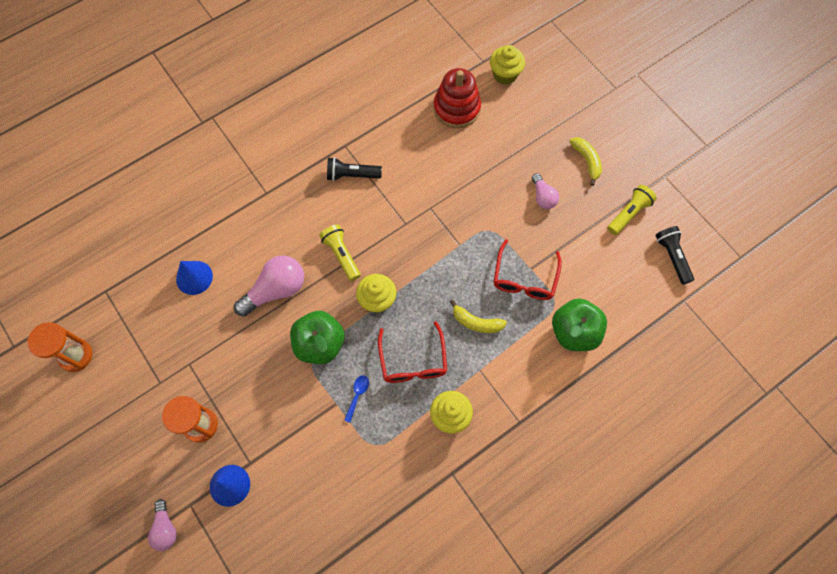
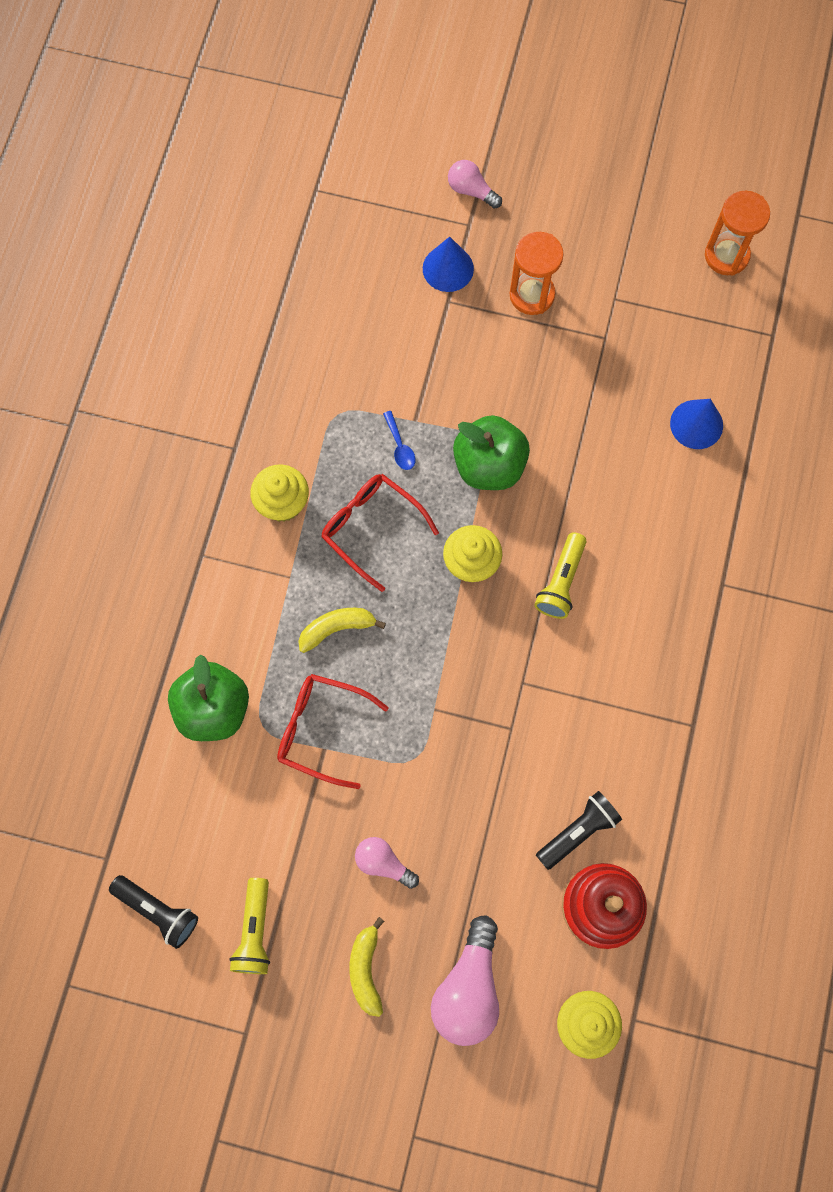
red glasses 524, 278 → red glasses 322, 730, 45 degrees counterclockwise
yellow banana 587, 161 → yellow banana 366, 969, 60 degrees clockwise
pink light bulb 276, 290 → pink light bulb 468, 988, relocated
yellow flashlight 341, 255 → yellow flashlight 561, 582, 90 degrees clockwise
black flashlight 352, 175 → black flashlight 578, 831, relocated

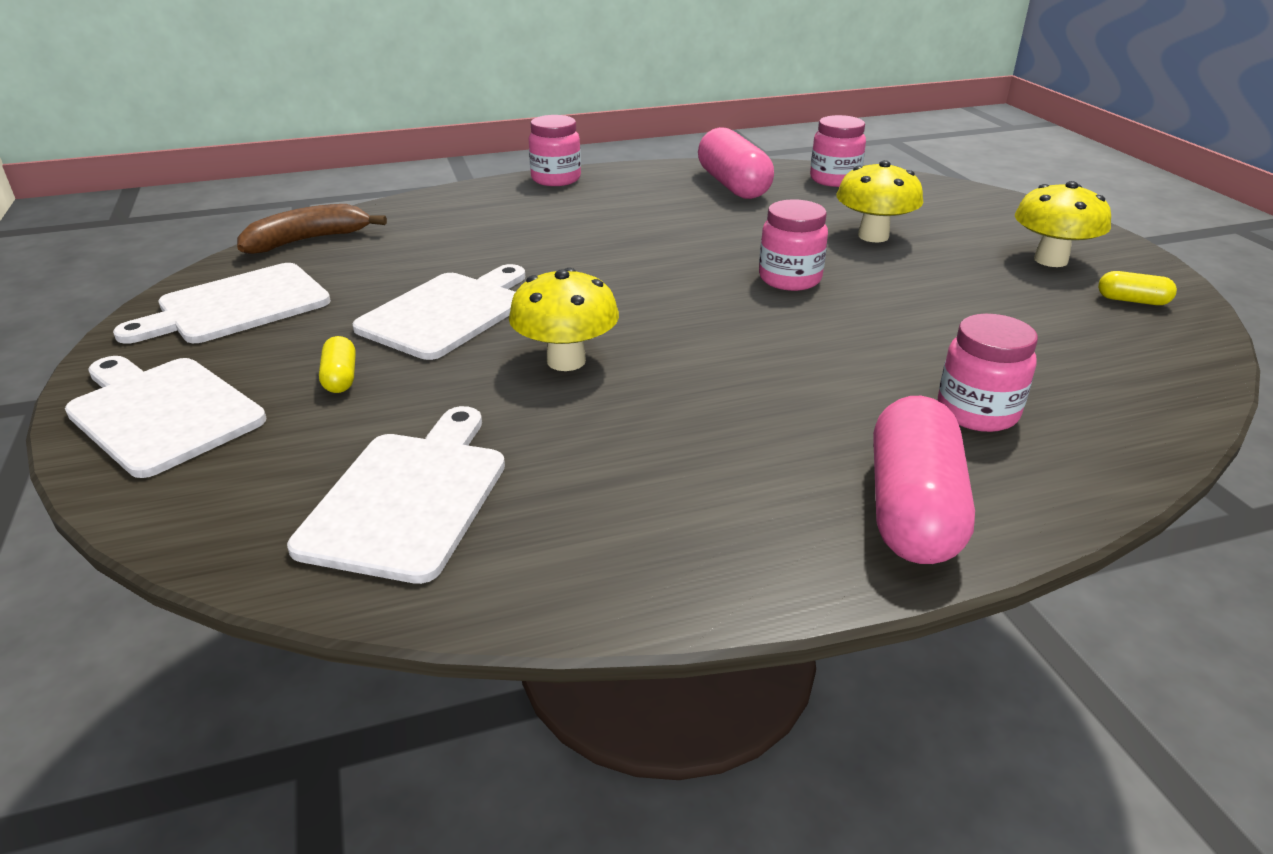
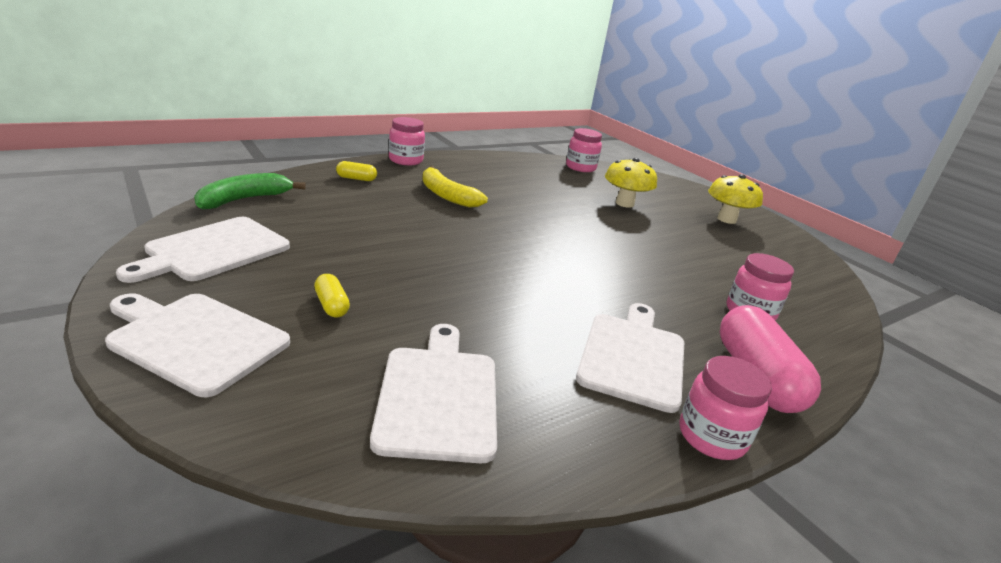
brown banana 307, 240 → green banana 244, 199
yellow capsule 1132, 300 → yellow capsule 356, 179, relocated
- → yellow banana 446, 195
white cutting board 447, 313 → white cutting board 633, 356, relocated
pink jar 790, 279 → pink jar 711, 437, relocated
yellow mushroom 566, 361 → -
pink capsule 733, 185 → -

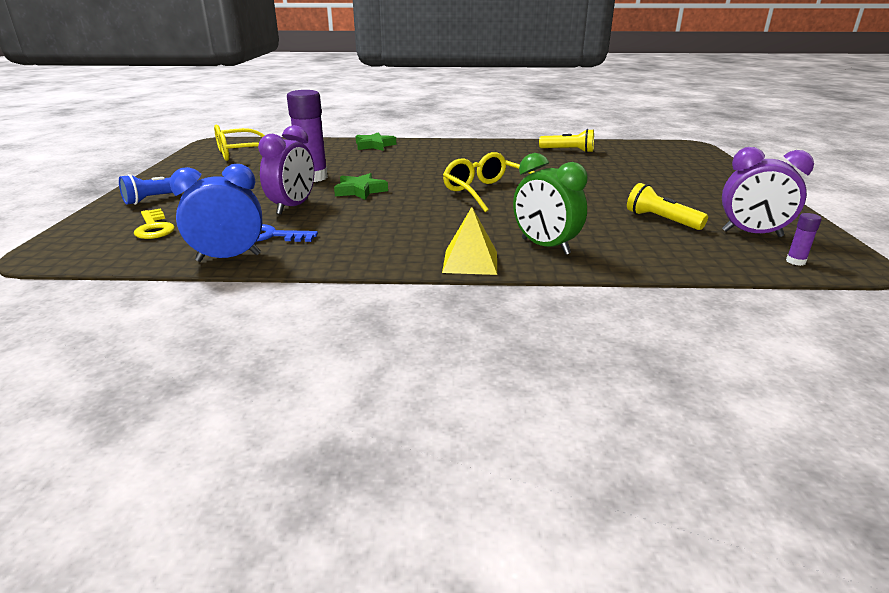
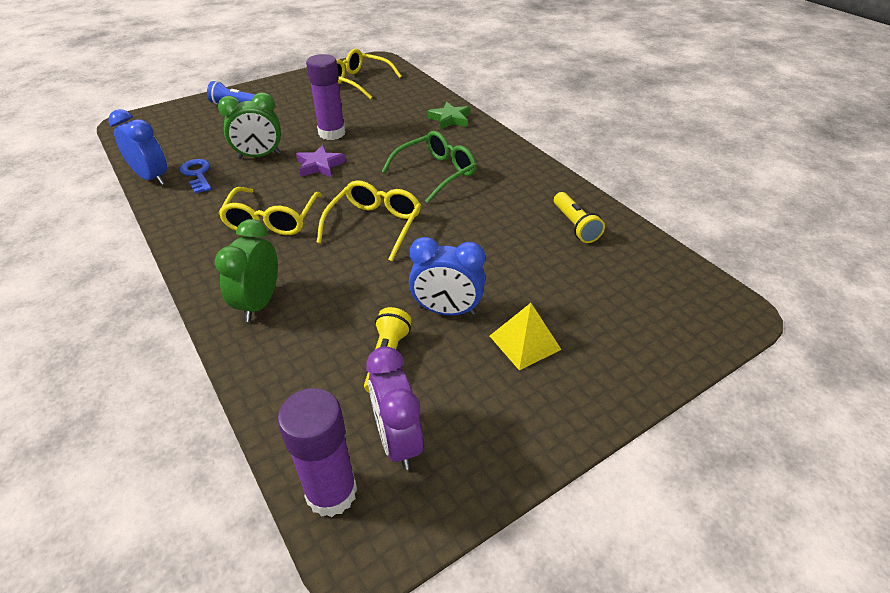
purple clock 293, 207 → green clock 259, 156
- → yellow glasses 272, 220
purple glue stick 795, 261 → purple glue stick 331, 492, x2.38
green star 360, 191 → purple star 320, 165
- → green glasses 436, 173
- → blue clock 446, 310
yellow pyramid 470, 261 → yellow pyramid 525, 342, relocated
yellow key 154, 227 → -

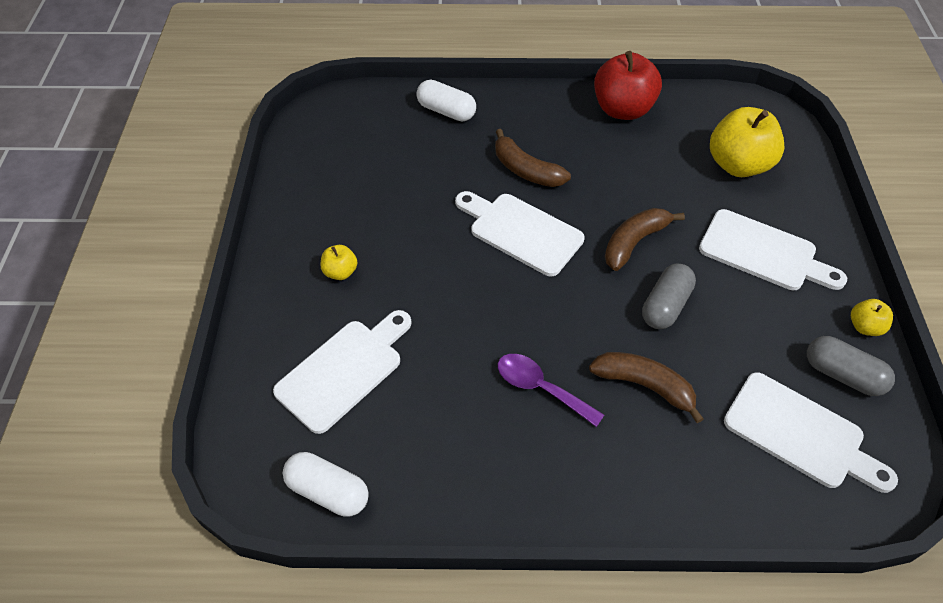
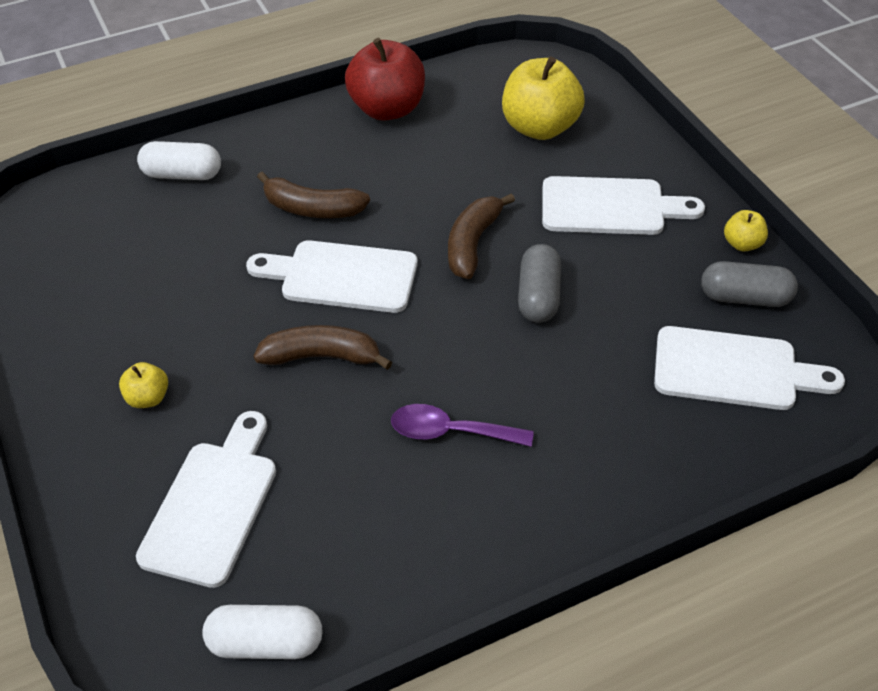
brown banana 644, 385 → brown banana 322, 356, relocated

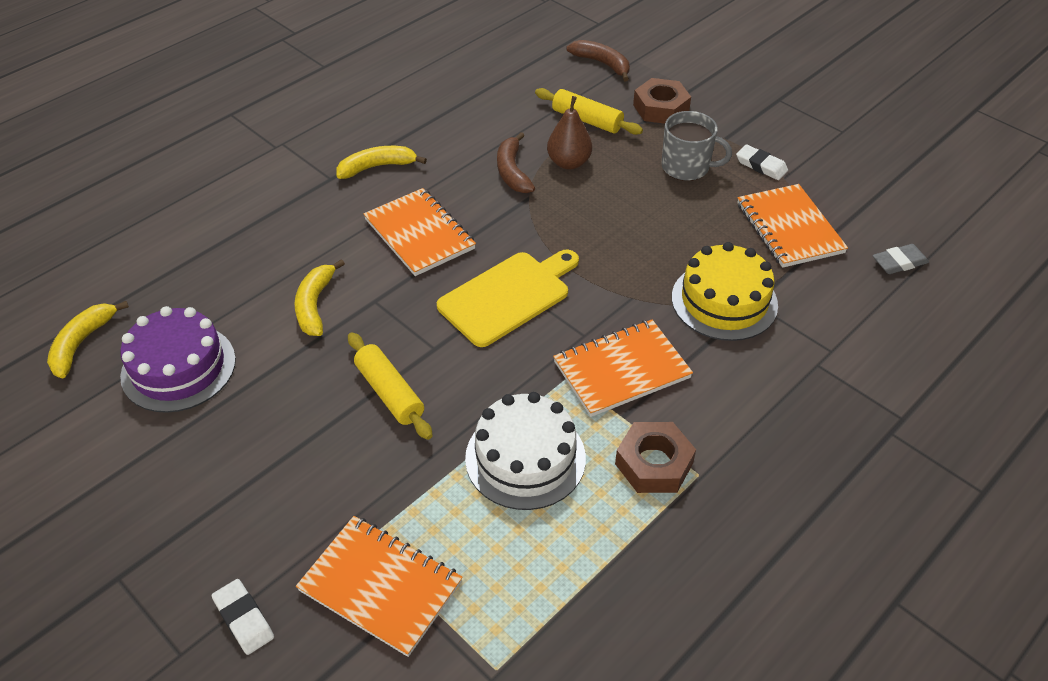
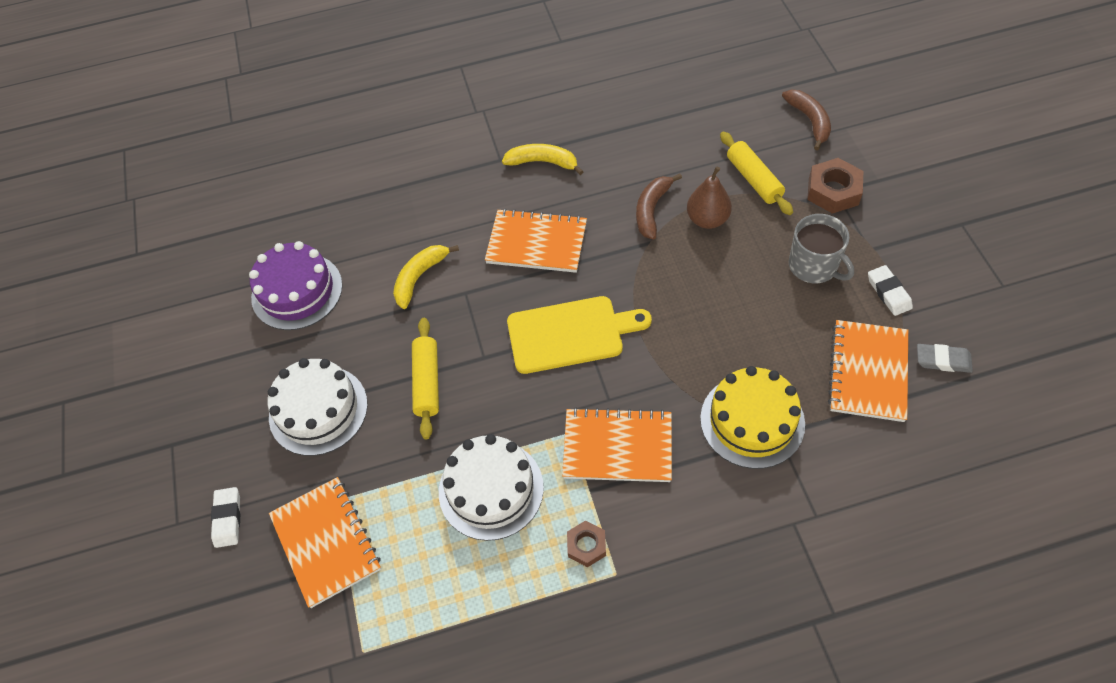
- → white cake 318, 410
orange notebook 419, 234 → orange notebook 536, 243, 75 degrees counterclockwise
brown nut 653, 463 → brown nut 586, 545, x0.61
grey eraser 899, 262 → grey eraser 943, 360, relocated
yellow banana 82, 343 → -

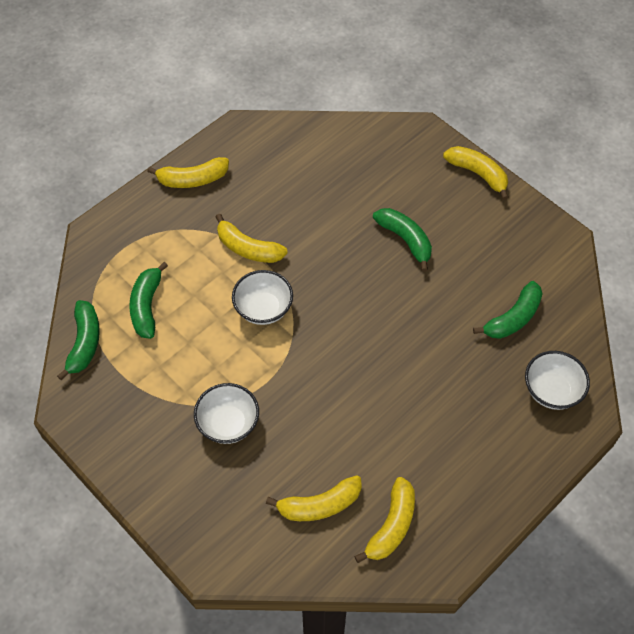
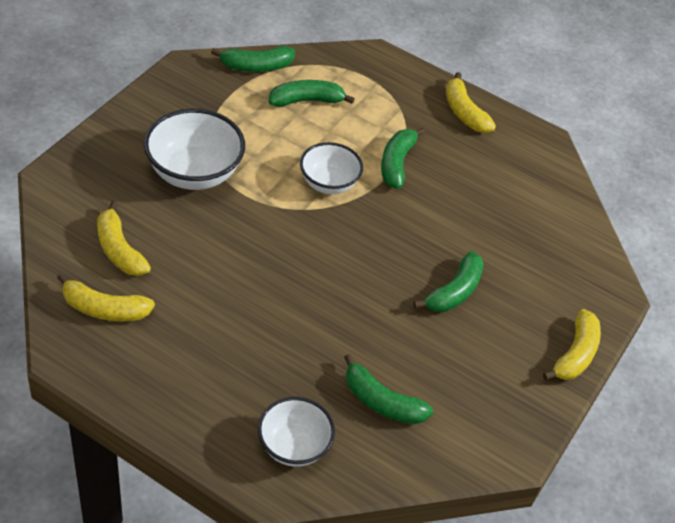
white bowl 228, 424 → white bowl 194, 173, x1.55
yellow banana 248, 248 → green banana 396, 163

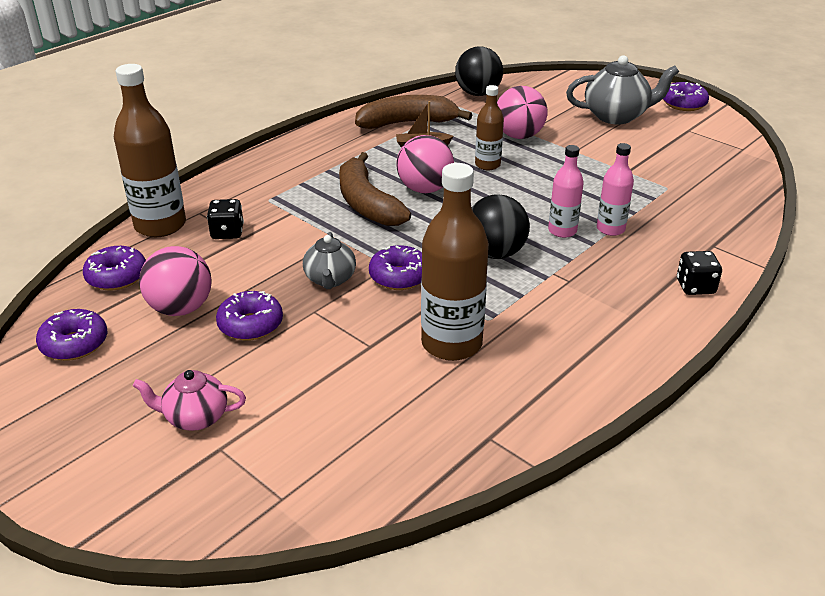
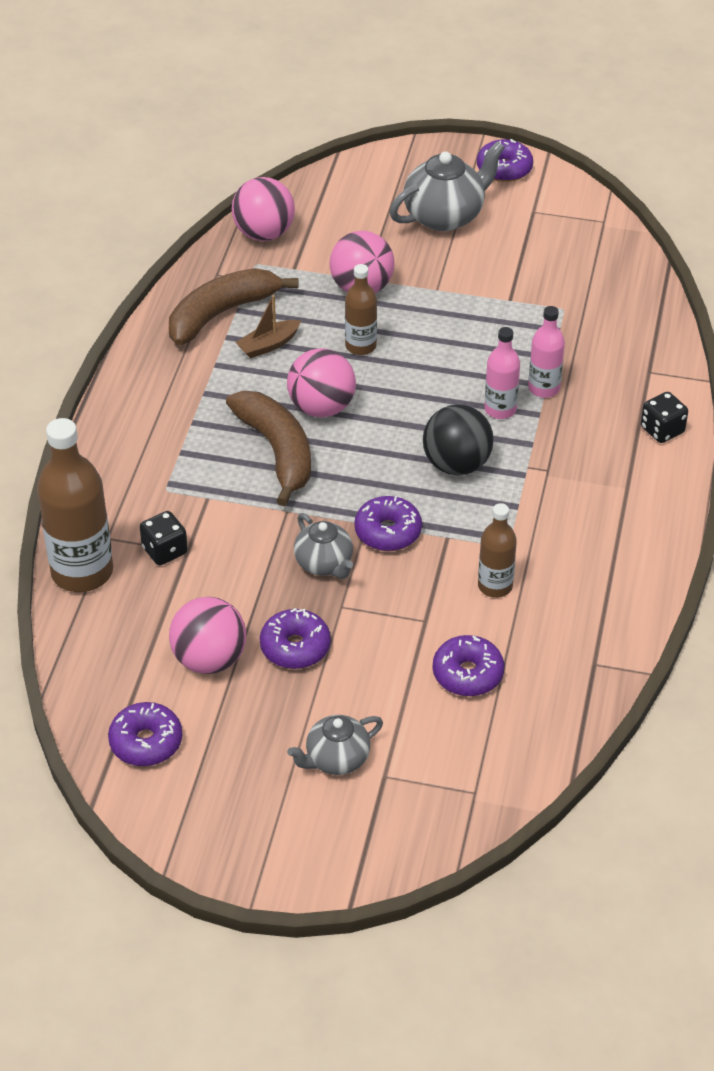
brown banana 367, 203 → brown banana 277, 452, 150 degrees counterclockwise
black ball 478, 93 → pink ball 264, 233
pink teapot 195, 417 → grey teapot 336, 759
purple donut 117, 277 → purple donut 467, 674, relocated
brown bottle 451, 343 → brown bottle 495, 586, x0.56

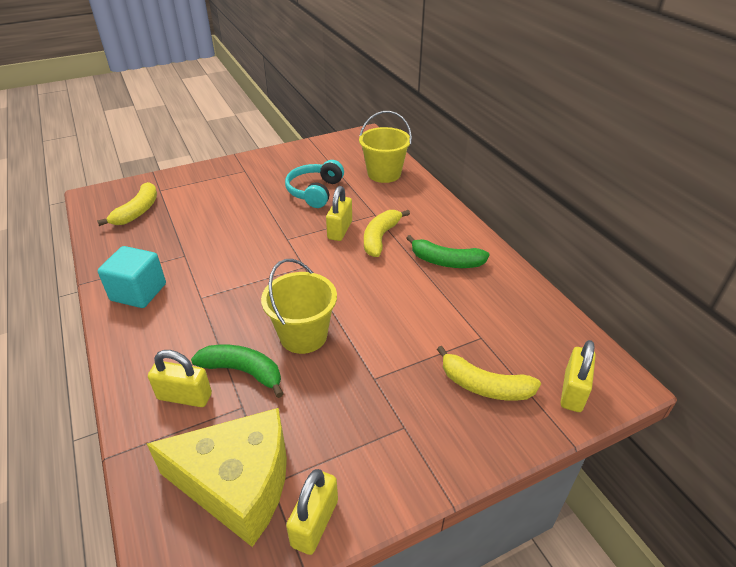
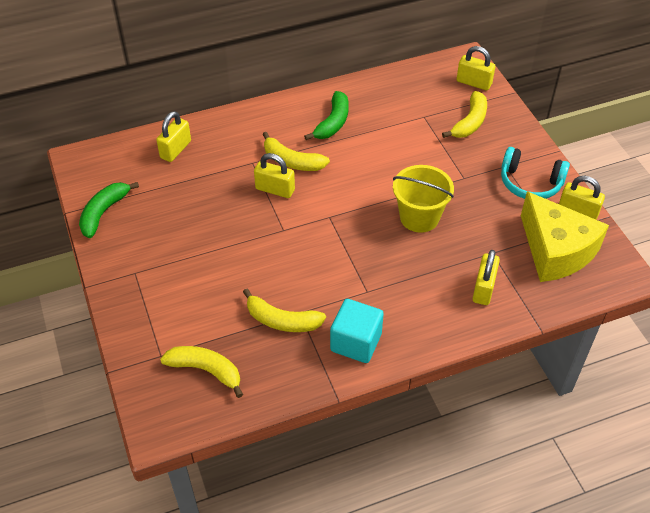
green banana 243, 371 → green banana 104, 212, relocated
yellow bucket 384, 174 → yellow padlock 175, 149
- → yellow banana 282, 320
turquoise headphones 315, 191 → turquoise headphones 530, 183, relocated
yellow cheese 238, 484 → yellow cheese 555, 251, 135 degrees clockwise

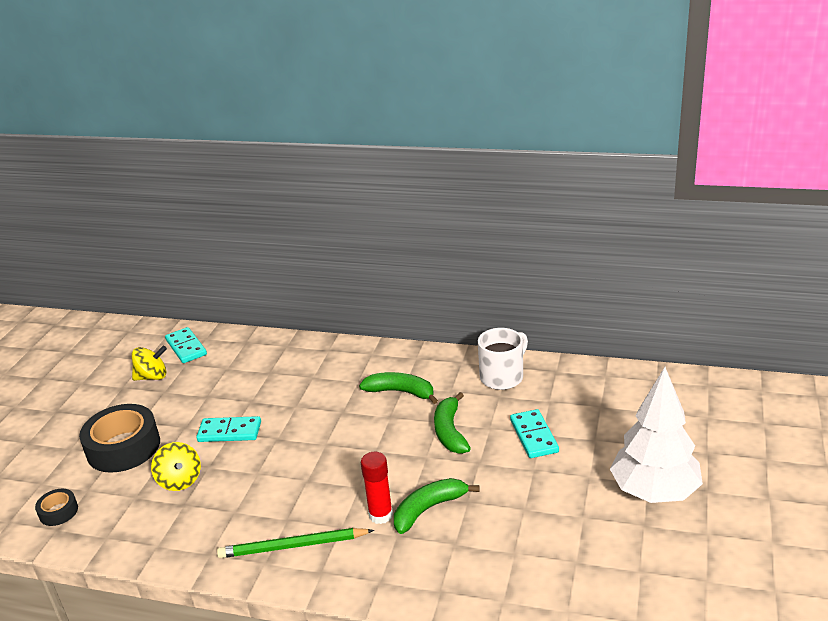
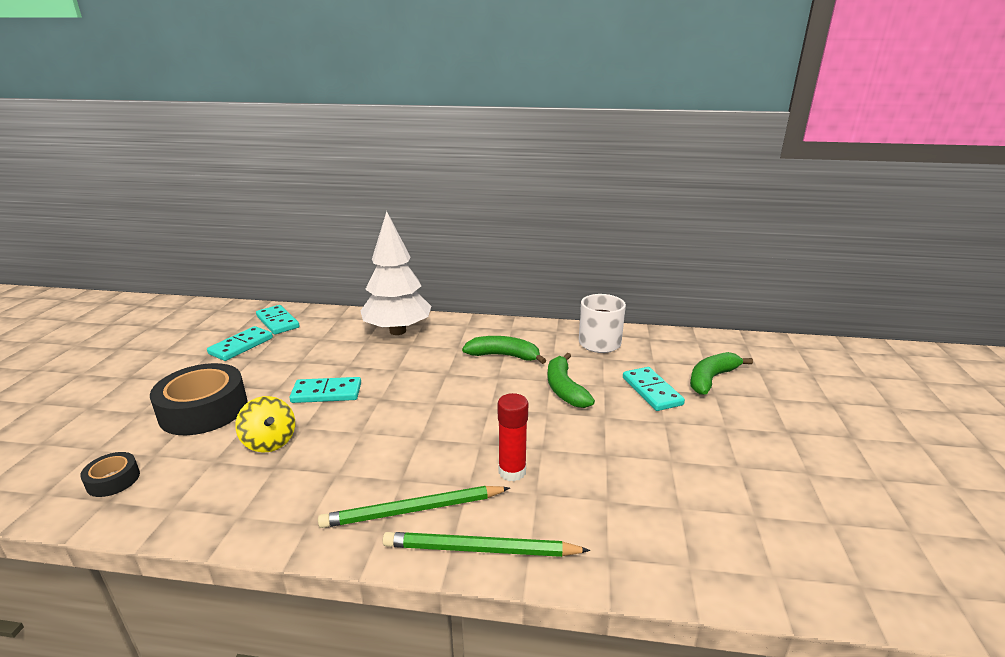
yellow spinning top 152, 377 → turquoise domino 241, 346
white tree 654, 492 → white tree 397, 331, relocated
- → green pencil 480, 550
green banana 429, 509 → green banana 711, 379, relocated

